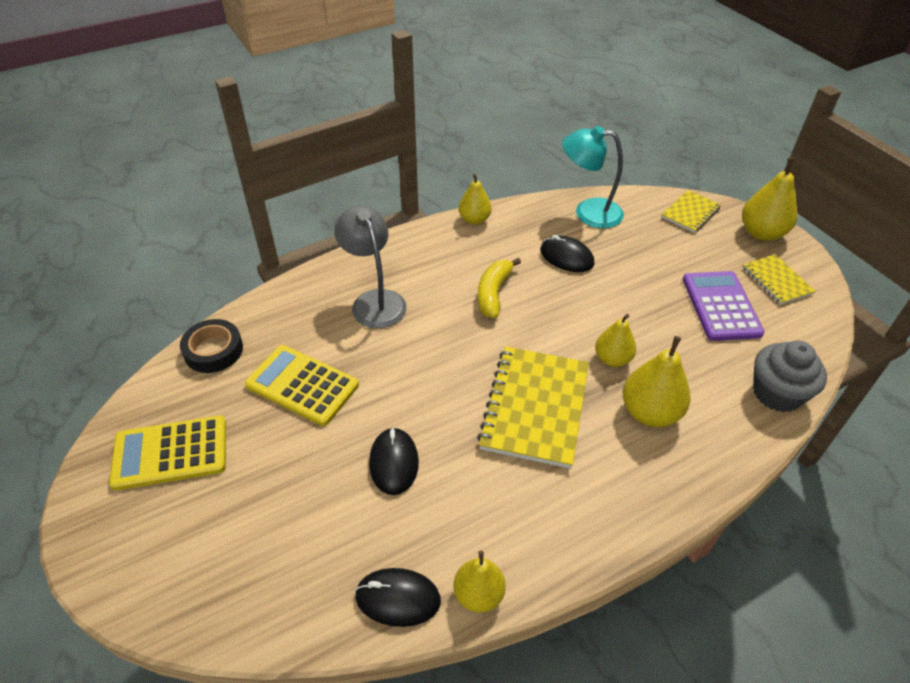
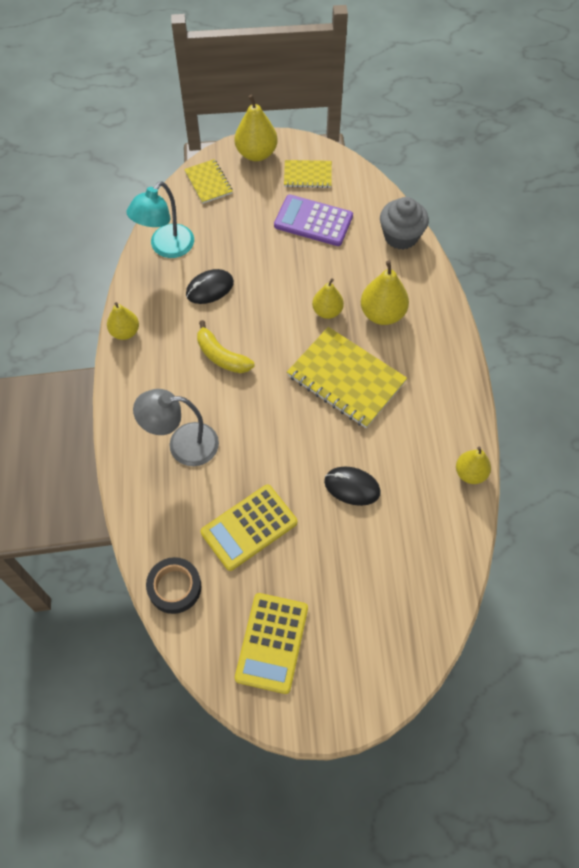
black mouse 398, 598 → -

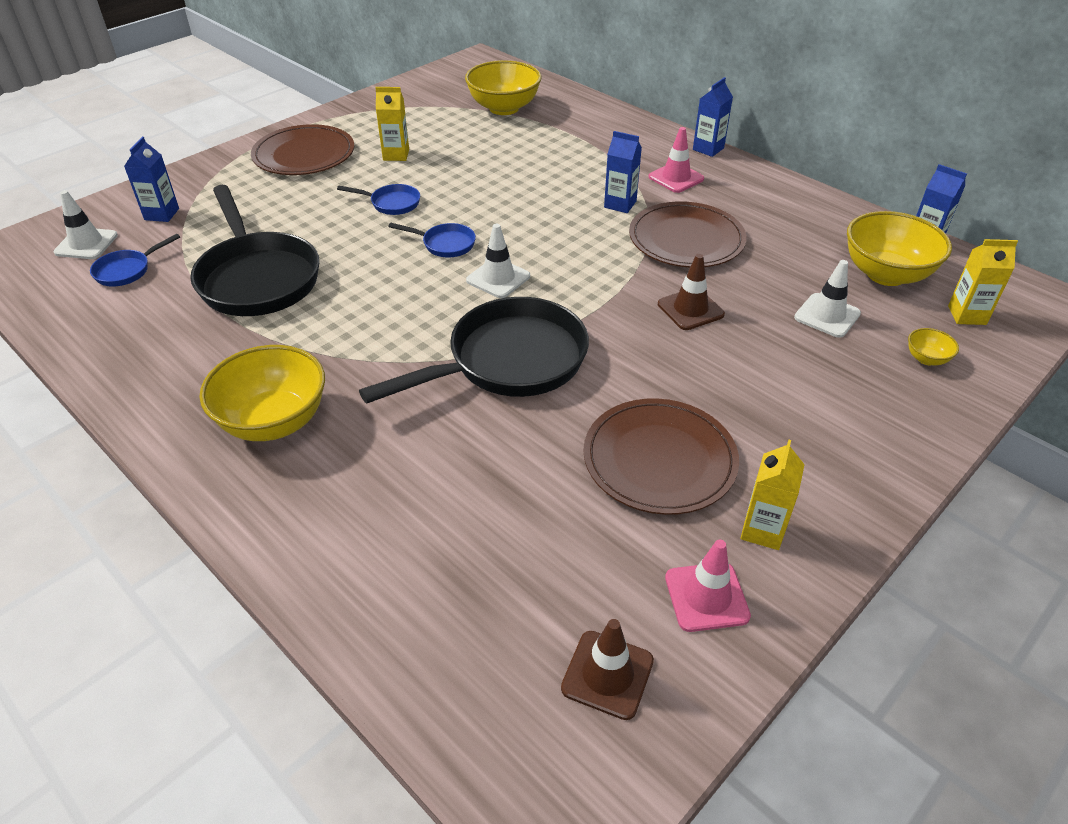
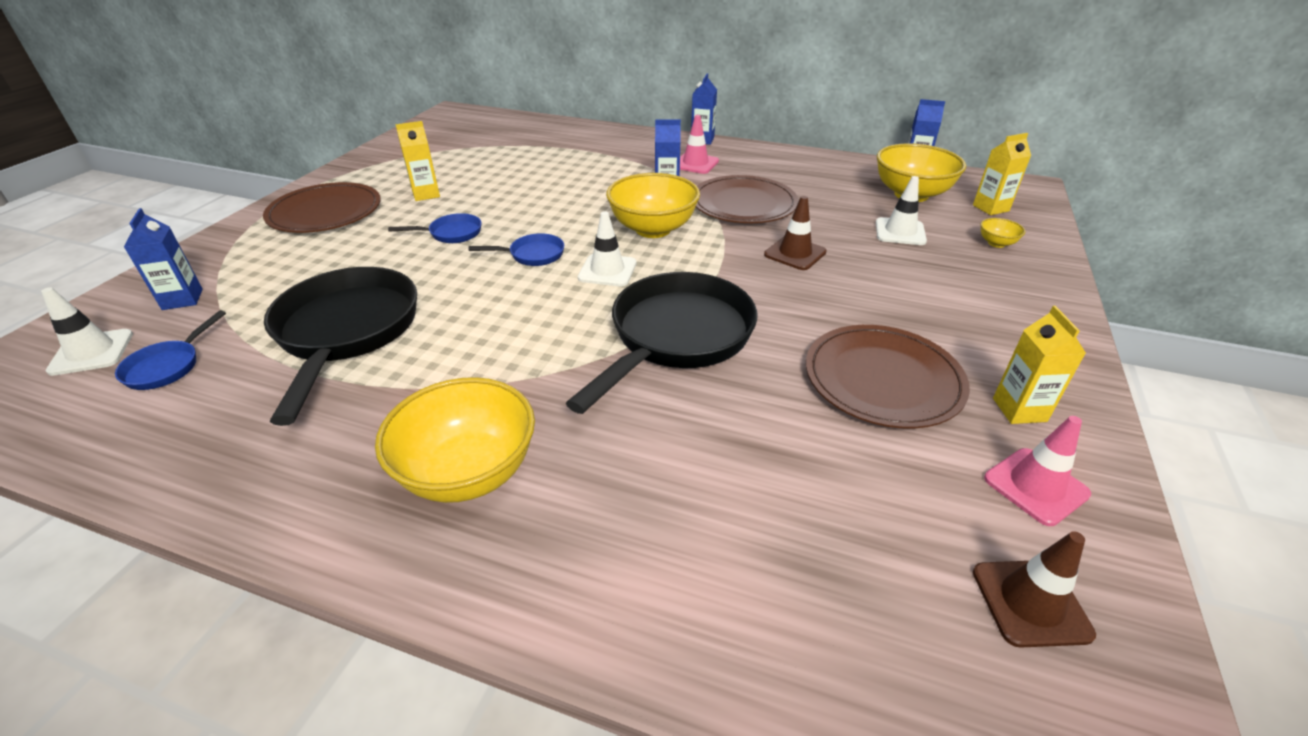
black pan 257, 278 → black pan 346, 332, 135 degrees counterclockwise
yellow bowl 504, 108 → yellow bowl 653, 229, relocated

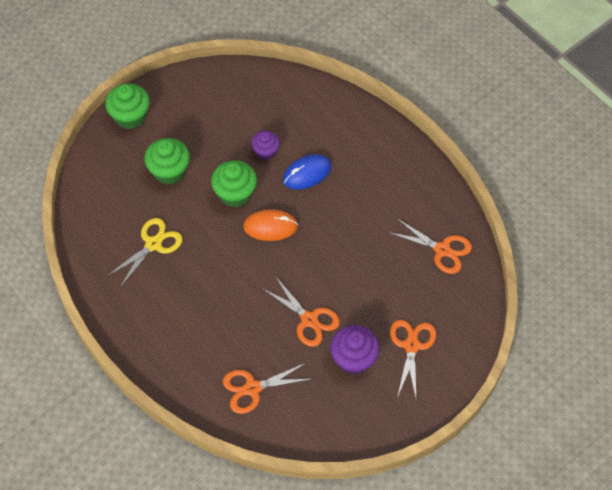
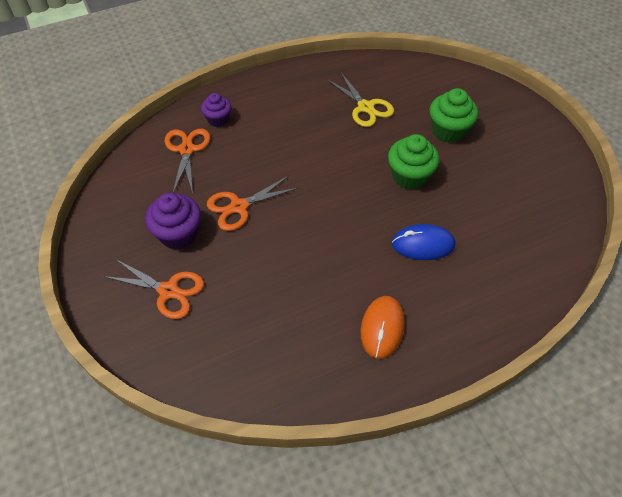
purple cupcake 265, 151 → purple cupcake 218, 119, relocated
orange mouse 270, 227 → orange mouse 382, 328, relocated
blue mouse 307, 173 → blue mouse 423, 244, 75 degrees counterclockwise
green cupcake 130, 116 → -
orange scissors 442, 250 → -

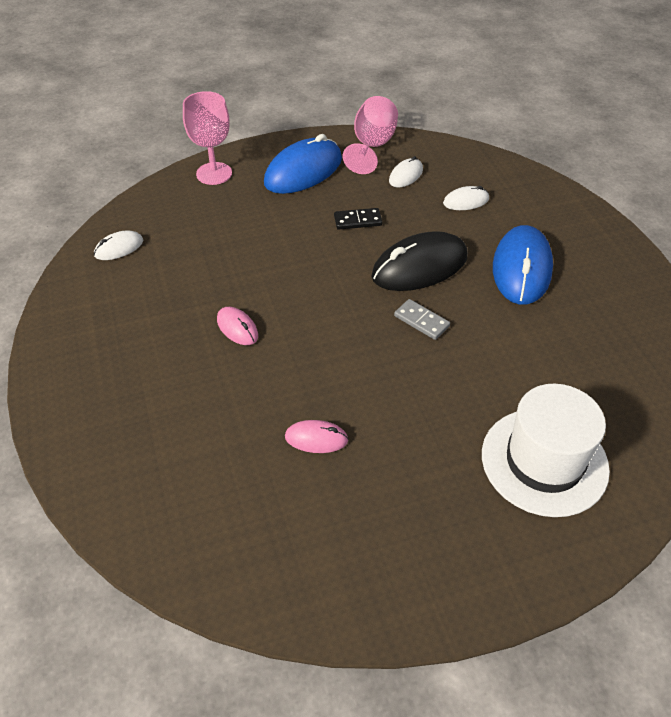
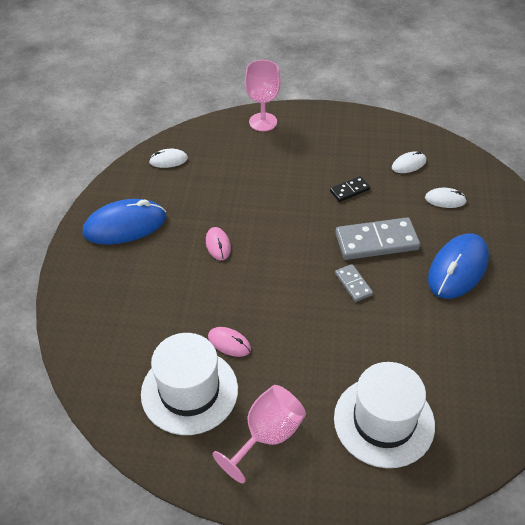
blue mouse 303, 171 → blue mouse 125, 225, relocated
- → white hat 189, 391
pink goblet 372, 146 → pink goblet 267, 435, relocated
black domino 358, 221 → black domino 349, 190, 45 degrees counterclockwise
black mouse 419, 267 → grey domino 376, 241

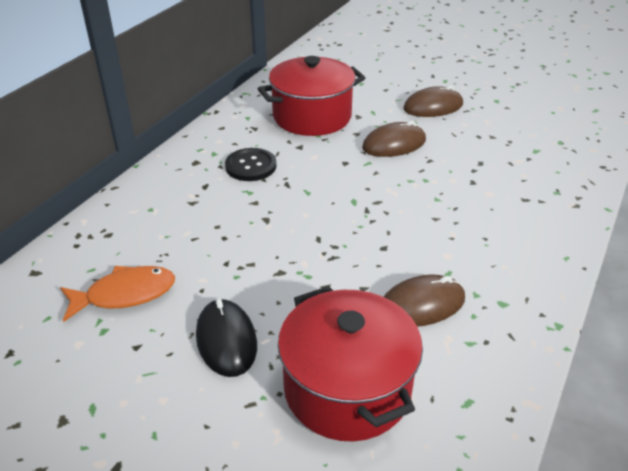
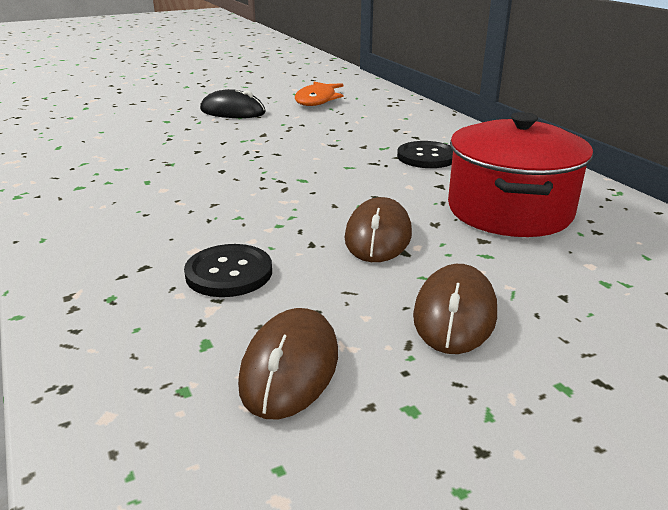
- → black button 229, 273
brown mouse 421, 304 → brown mouse 290, 367, relocated
red pot 347, 388 → -

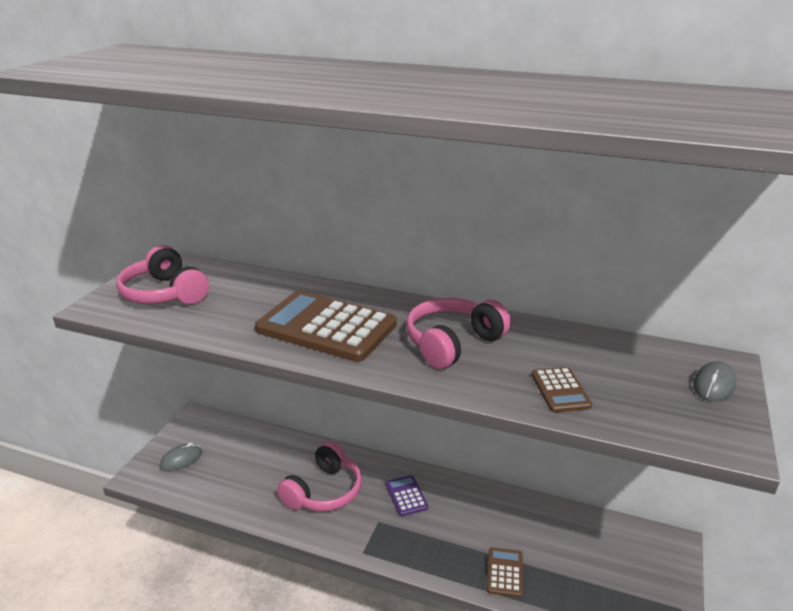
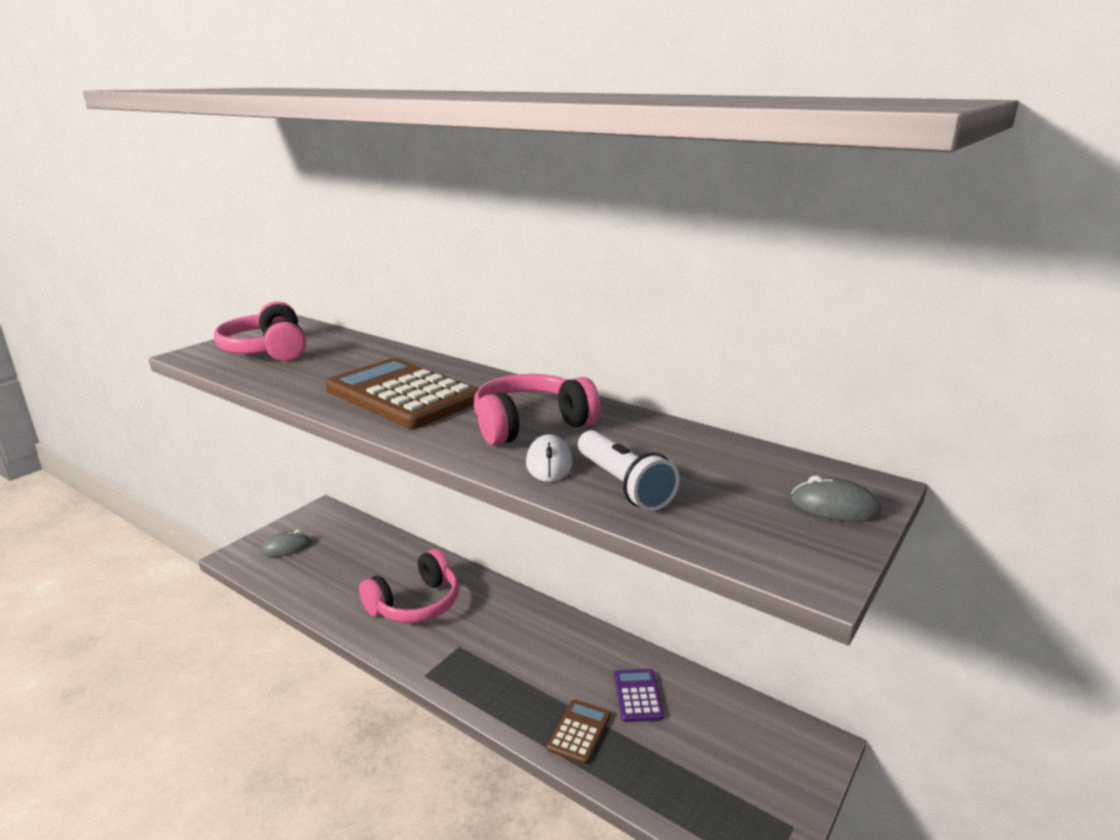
- → white mouse 549, 463
brown calculator 560, 390 → white flashlight 623, 485
purple calculator 406, 496 → purple calculator 638, 696, relocated
grey mouse 714, 385 → grey mouse 834, 506, 60 degrees clockwise

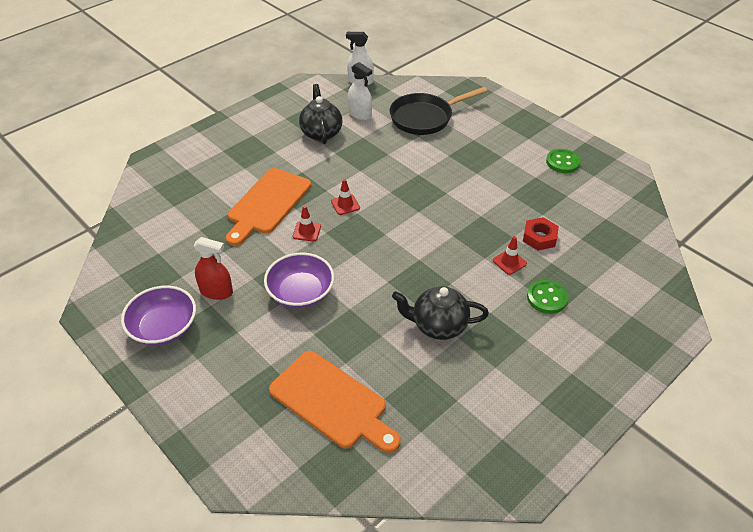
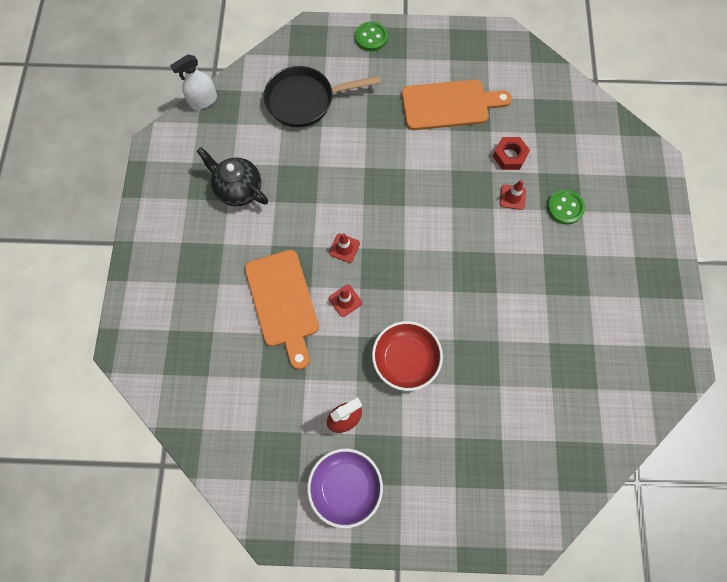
black pan 425, 118 → black pan 305, 100, 60 degrees clockwise
green button 562, 162 → green button 371, 37, relocated
purple bowl 301, 292 → red bowl 405, 359
orange cutting board 332, 402 → orange cutting board 449, 105, relocated
white spray bottle 360, 114 → -
black teapot 438, 326 → -

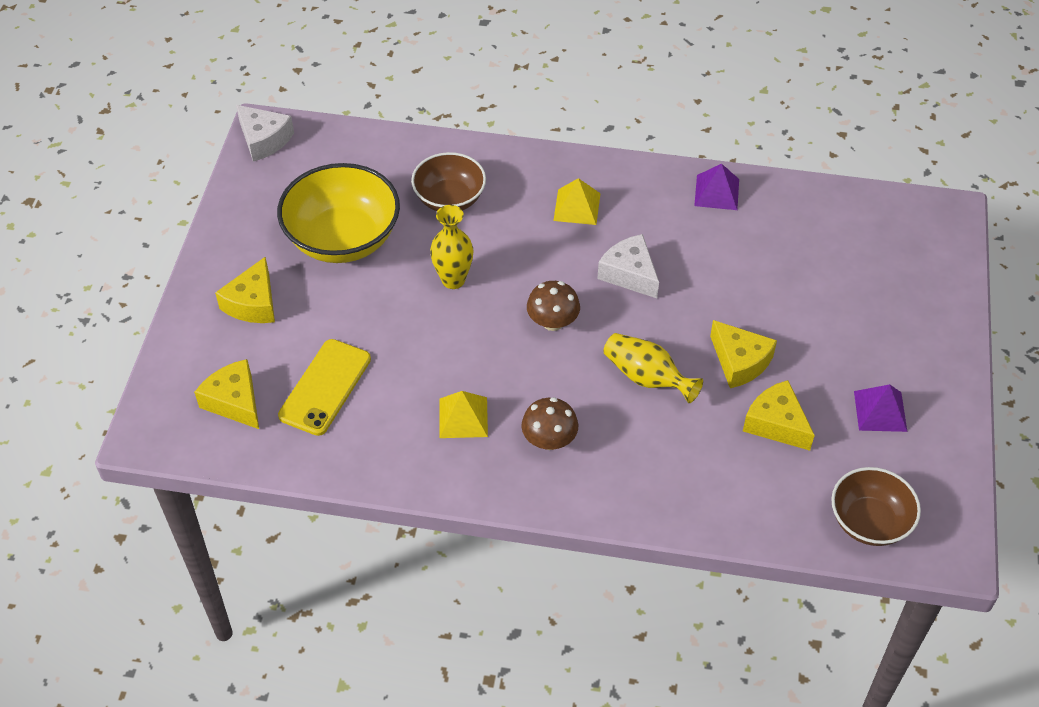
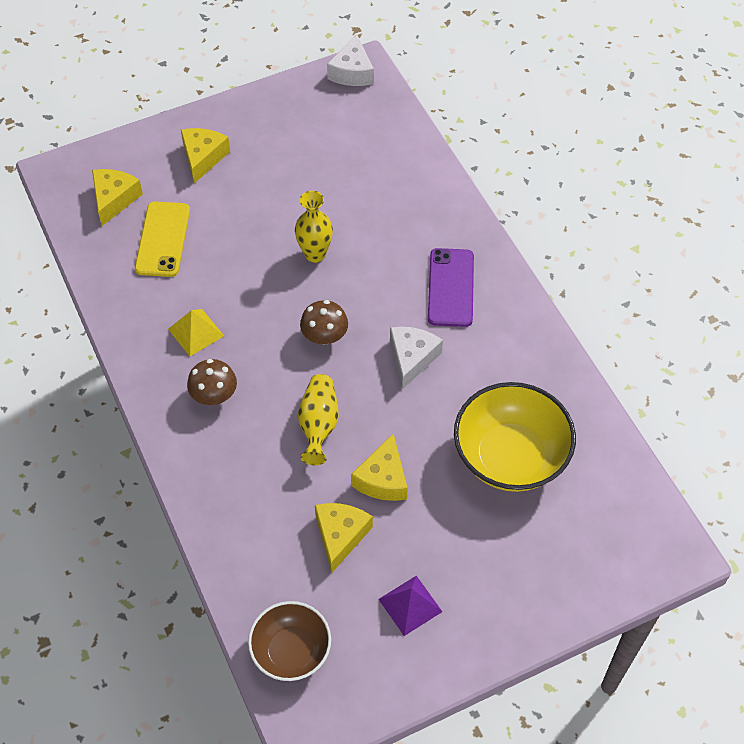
yellow phone 325, 387 → yellow phone 162, 239, 75 degrees counterclockwise
yellow cheese 253, 303 → yellow cheese 203, 157, 120 degrees clockwise
yellow pyramid 577, 206 → purple phone 451, 287
yellow bowl 343, 239 → yellow bowl 510, 456, relocated
brown bowl 449, 199 → -
purple pyramid 716, 192 → -

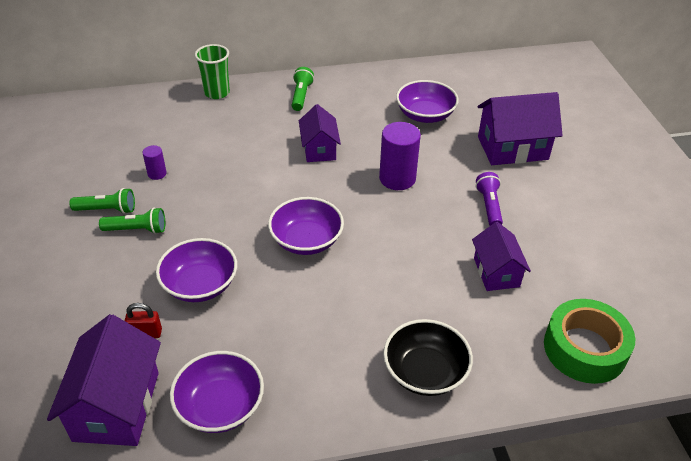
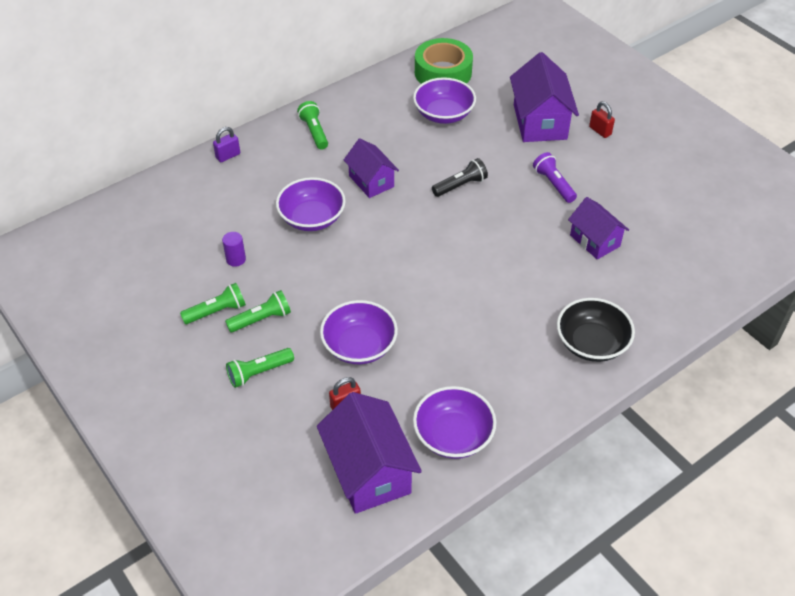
green cup 217, 93 → purple padlock 228, 156
- → green flashlight 259, 372
purple bowl 306, 240 → purple bowl 312, 218, relocated
green tape 584, 348 → green tape 443, 72, relocated
purple cylinder 397, 178 → black flashlight 460, 185
purple house 512, 148 → purple house 539, 122, 60 degrees counterclockwise
- → red padlock 600, 131

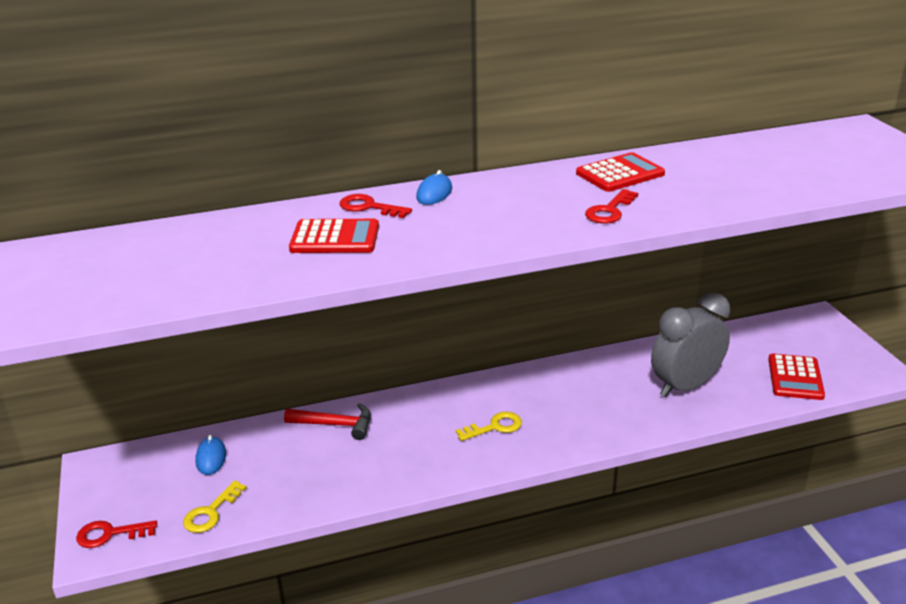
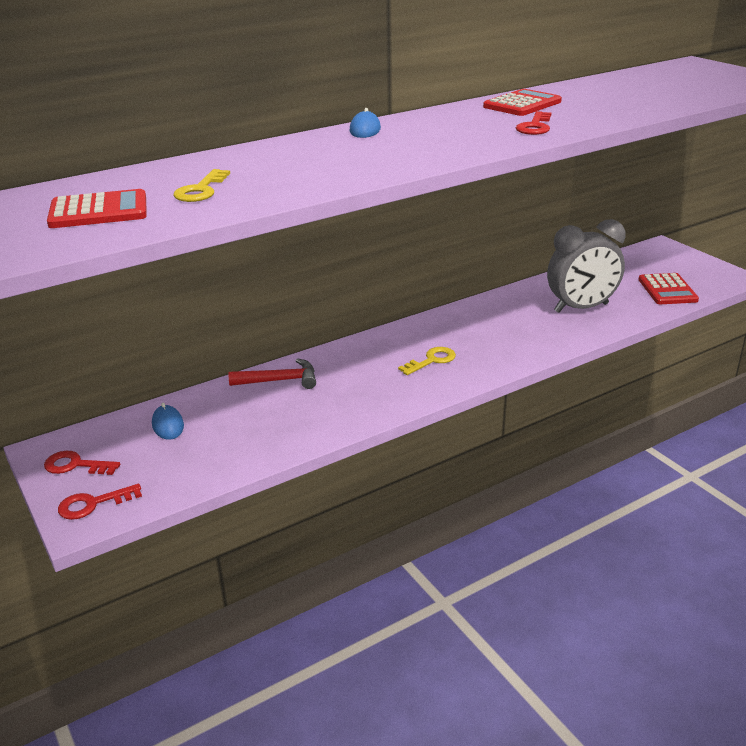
red key 369, 207 → red key 75, 465, relocated
red calculator 335, 238 → red calculator 98, 211, relocated
yellow key 211, 512 → yellow key 201, 190, relocated
grey clock 685, 386 → grey clock 581, 308, 150 degrees counterclockwise

